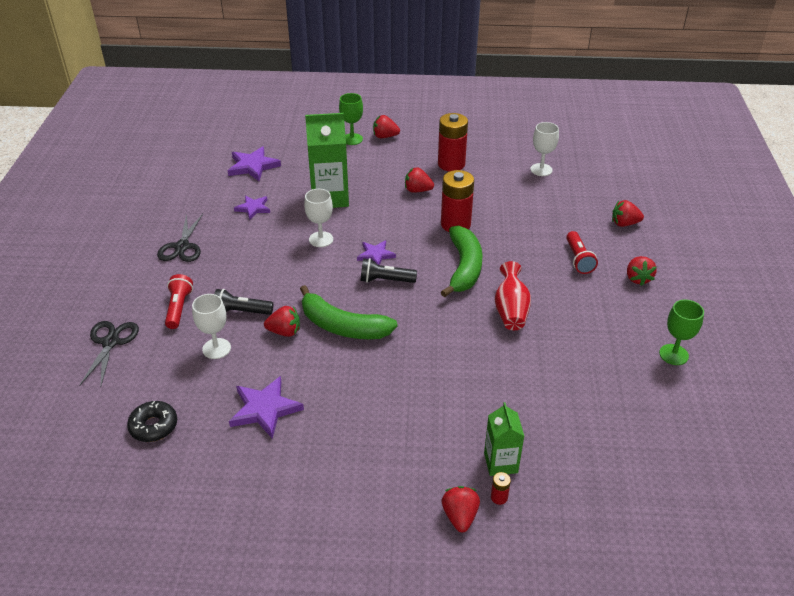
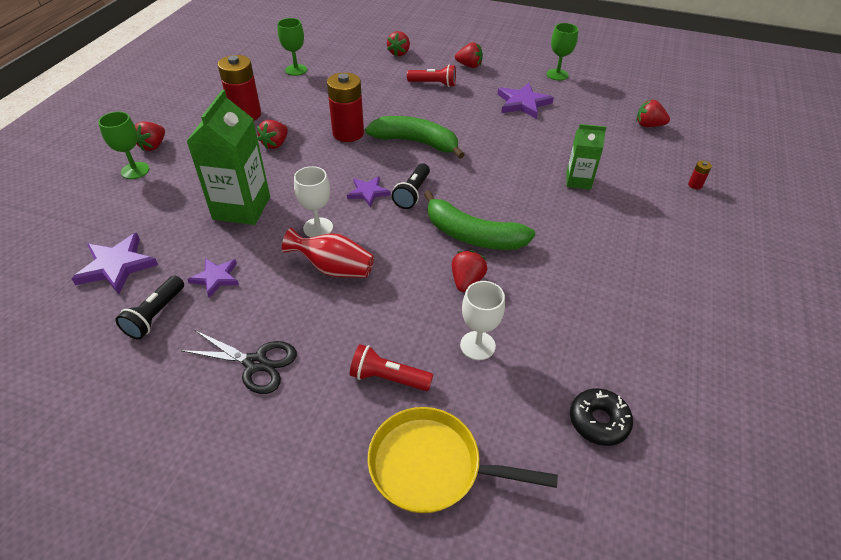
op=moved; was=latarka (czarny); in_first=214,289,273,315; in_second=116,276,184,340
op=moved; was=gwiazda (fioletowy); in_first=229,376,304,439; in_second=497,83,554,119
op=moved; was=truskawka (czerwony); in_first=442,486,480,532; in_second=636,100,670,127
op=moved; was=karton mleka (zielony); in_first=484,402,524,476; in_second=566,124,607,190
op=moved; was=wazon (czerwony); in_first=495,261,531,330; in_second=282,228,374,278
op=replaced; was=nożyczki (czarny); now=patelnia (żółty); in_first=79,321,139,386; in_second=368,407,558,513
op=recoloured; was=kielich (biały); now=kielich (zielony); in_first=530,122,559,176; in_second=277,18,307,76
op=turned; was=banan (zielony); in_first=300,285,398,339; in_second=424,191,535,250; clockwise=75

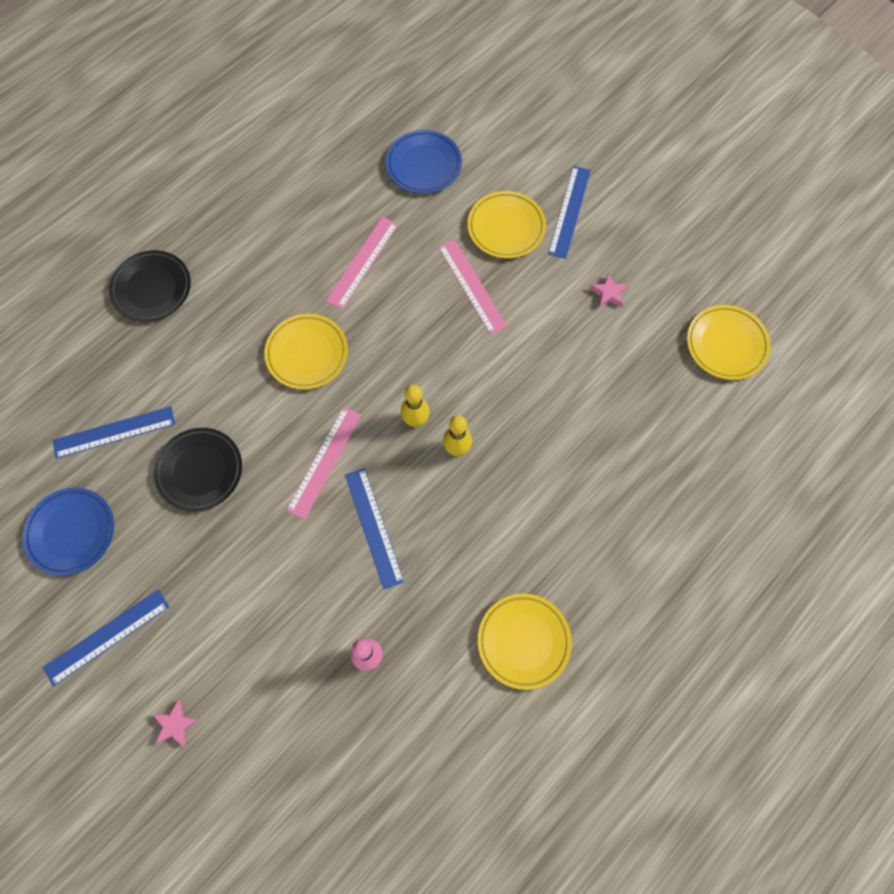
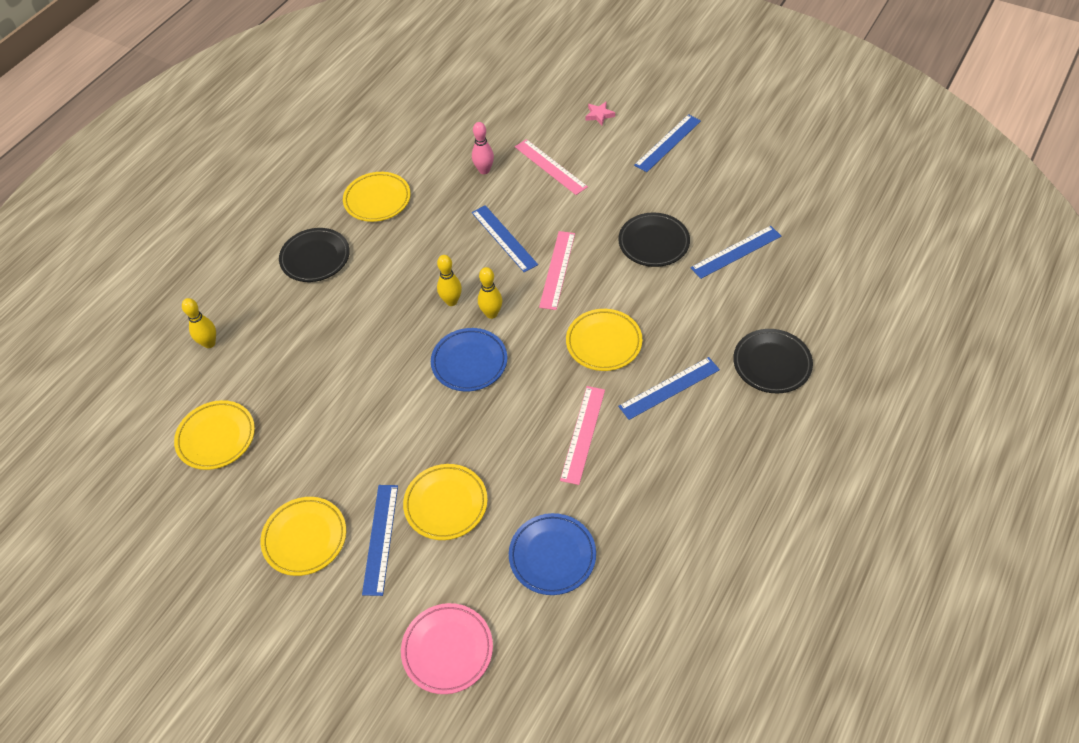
op=removed; was=gwiazda (różowy); in_first=590,273,628,308
op=added; now=kręgiel (żółty); in_second=182,298,216,348
op=added; now=talerz (żółty); in_second=261,497,346,576
op=added; now=talerz (czarny); in_second=279,228,350,282
op=added; now=talerz (różowy); in_second=401,603,493,694
op=added; now=linijka (niebieski); in_second=618,357,720,420
op=moved; was=talerz (niebieski); in_first=23,487,114,576; in_second=431,328,507,391
op=moved; was=linijka (różowy); in_first=438,239,507,335; in_second=515,139,588,195

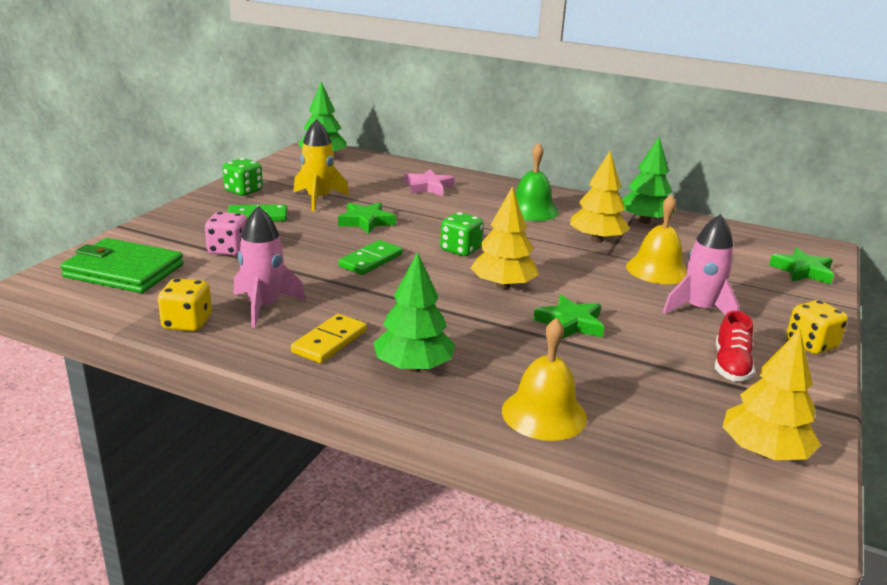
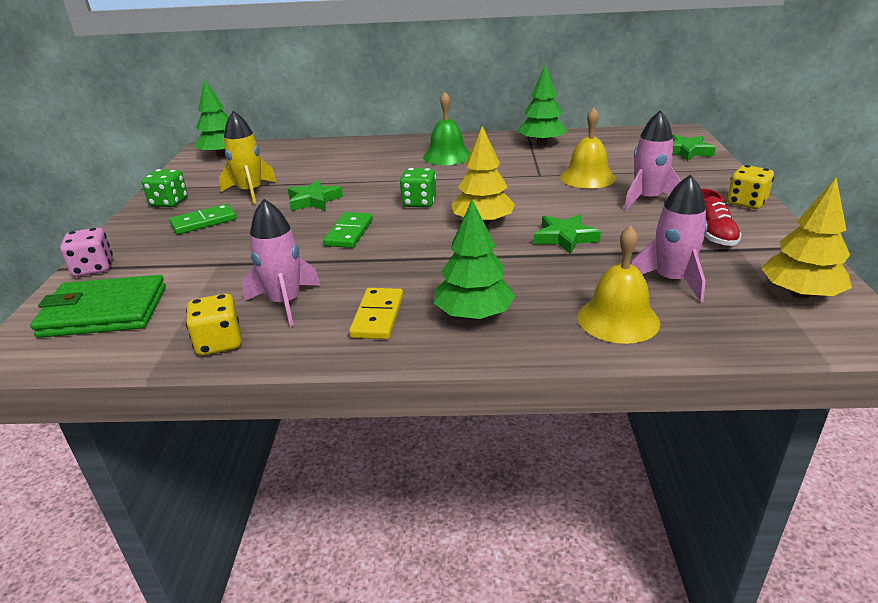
op=removed; was=gwiazda (różowy); in_first=404,169,455,196
op=removed; was=drzewko (żółty); in_first=570,151,630,243
op=added; now=rakieta (różowy); in_second=631,174,708,302
op=moved; was=kostka do gry (różowy); in_first=205,212,247,256; in_second=60,228,113,277

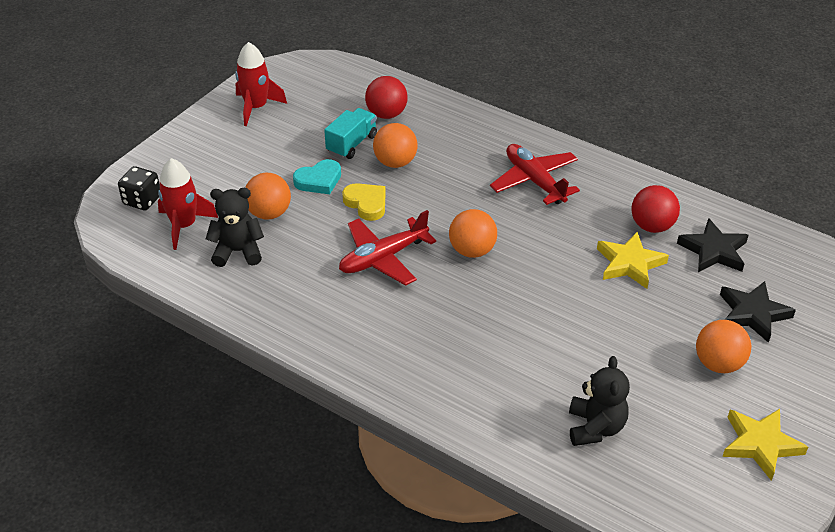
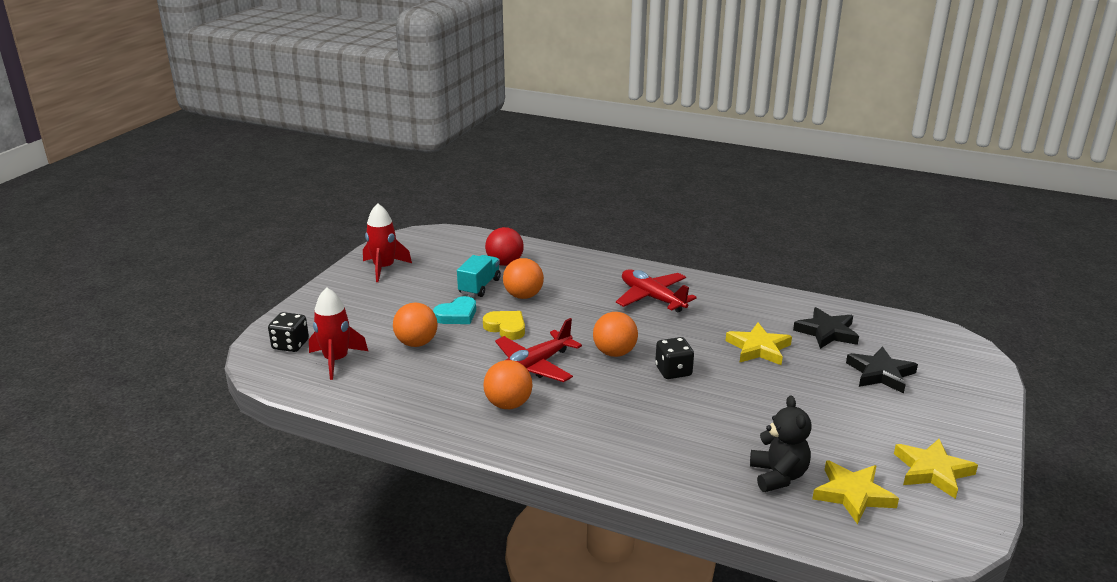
op=removed; was=miś (czarny); in_first=206,188,264,267
op=removed; was=piłka (czerwony); in_first=631,185,680,233
op=added; now=kostka do gry (czarny); in_second=655,337,694,379
op=added; now=gwiazda (żółty); in_second=812,460,899,524
op=moved; was=piłka (pomarańczowy); in_first=696,320,751,373; in_second=483,360,532,409

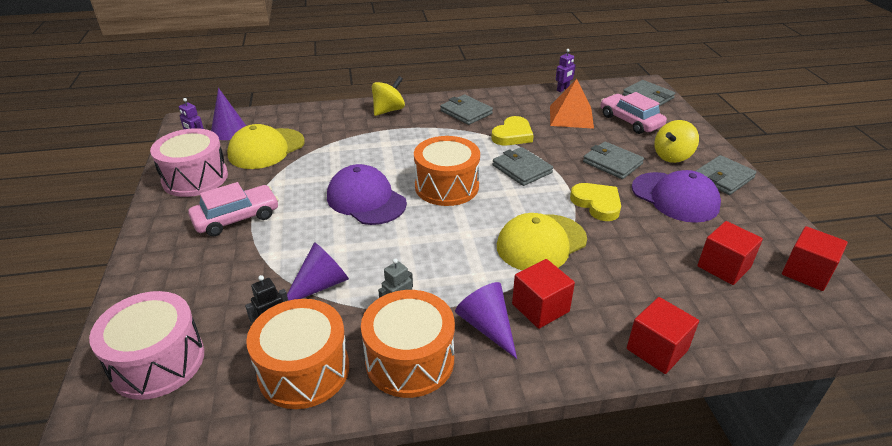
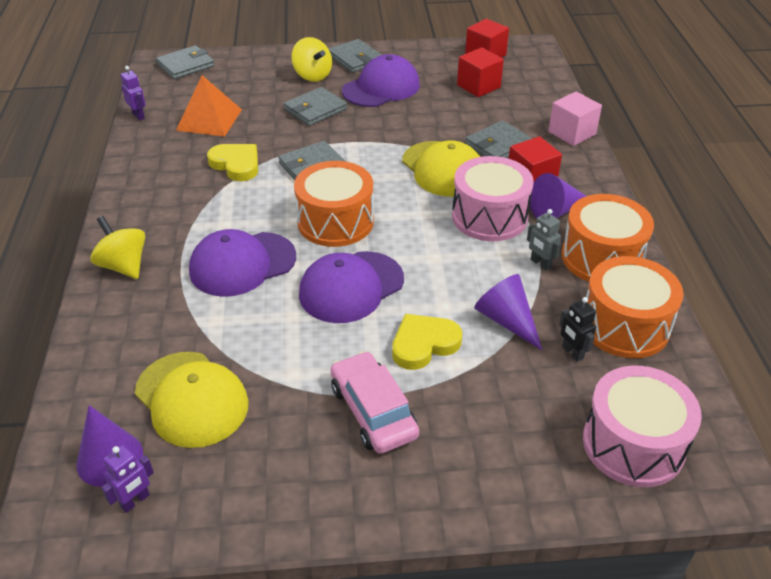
op=removed; was=samochód (różowy); in_first=601,92,667,134
op=added; now=czapka (fioletowy); in_second=189,229,296,297
op=moved; was=bęben (różowy); in_first=150,128,228,197; in_second=452,156,534,241
op=moved; was=portfel (szary); in_first=440,94,493,125; in_second=465,120,533,158
op=moved; was=serce (żółty); in_first=570,183,621,221; in_second=392,314,462,370
op=recoloured; was=sześcian (czerwony); now=sześcian (różowy); in_first=627,297,699,374; in_second=549,92,602,146

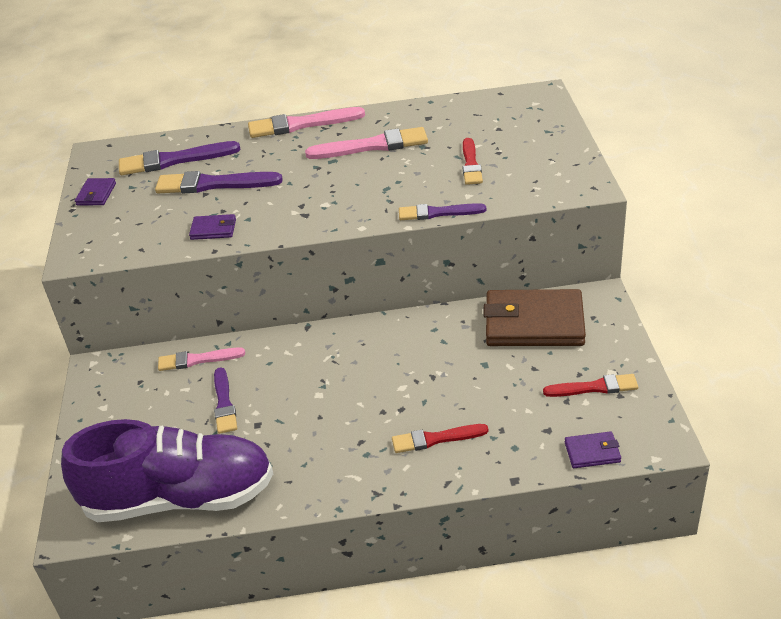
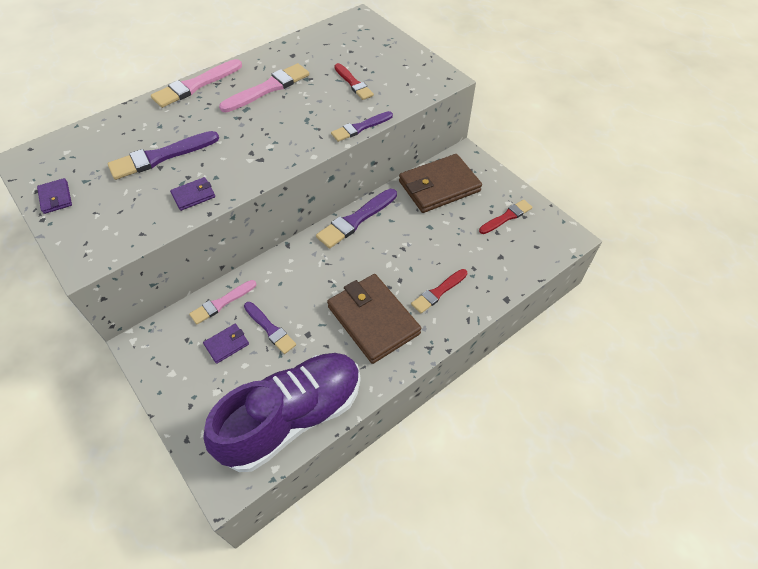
op=added; now=portfel (brązowy); in_second=327,274,421,364
op=moved; was=pędzel (fioletowy); in_first=119,141,241,175; in_second=316,189,397,248
op=moved; was=portfel (fioletowy); in_first=565,431,621,468; in_second=203,324,249,364

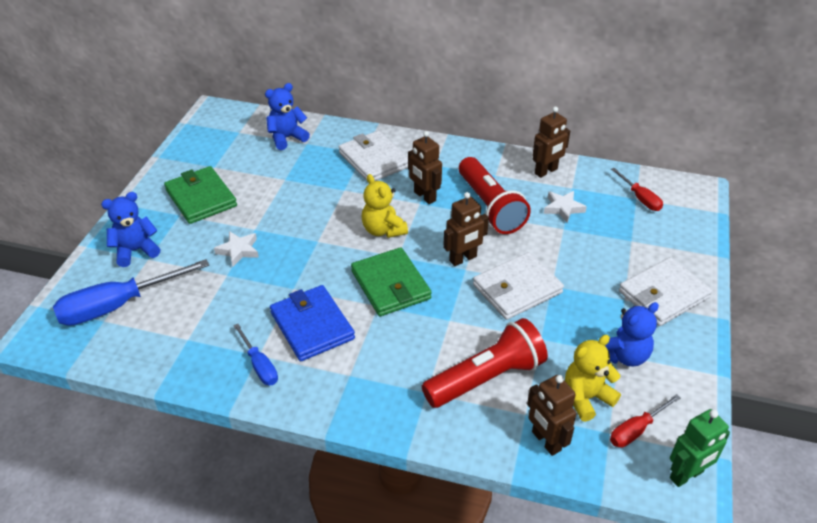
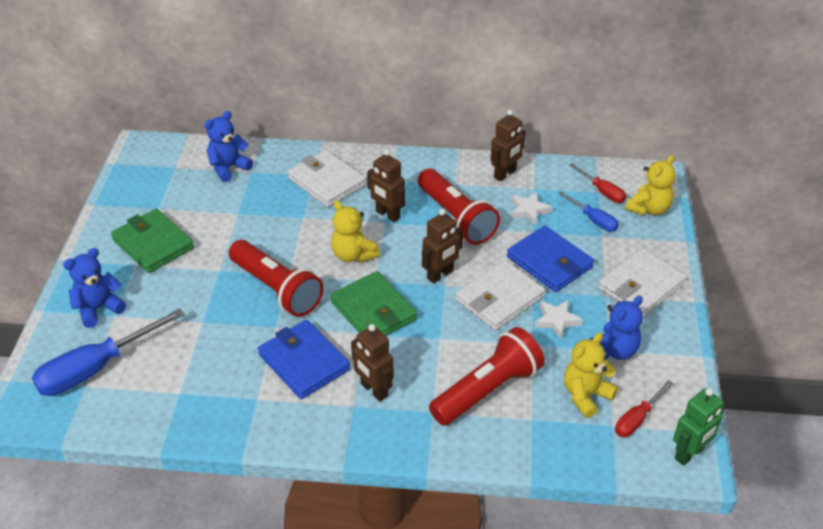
op=added; now=latarka (czerwony); in_second=229,240,324,317
op=added; now=portfel (niebieski); in_second=507,226,594,292
op=added; now=miś (żółty); in_second=625,155,676,216
op=moved; was=gwiazda (biały); in_first=214,231,259,266; in_second=534,300,583,339
op=moved; was=śrubokręt (niebieski); in_first=233,324,278,385; in_second=558,191,619,232
op=moved; was=robot (brązowy); in_first=527,375,576,456; in_second=351,324,394,402

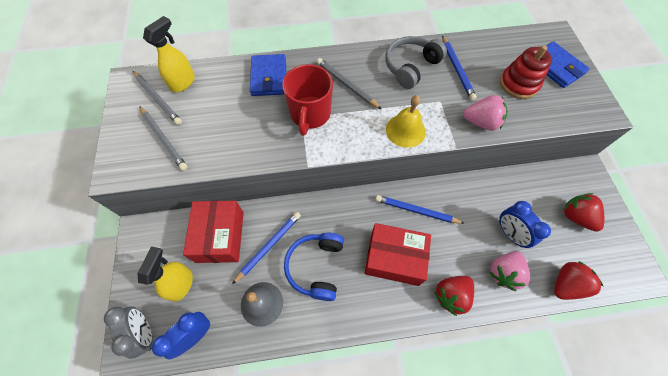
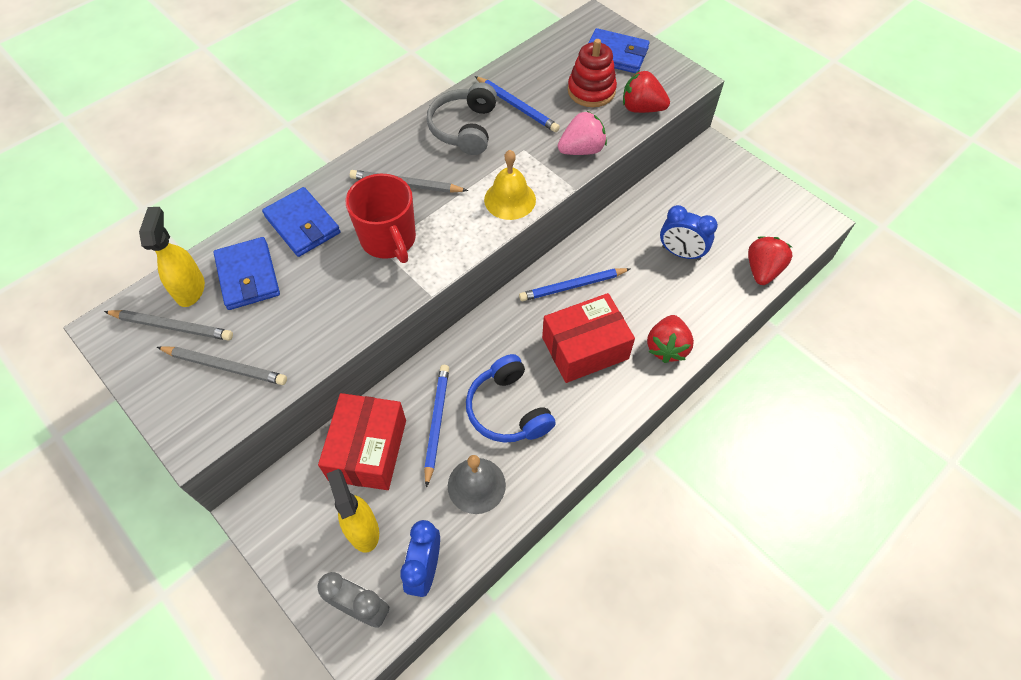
op=removed; was=truskawka (różowy); in_first=489,251,530,291
op=added; now=portfel (niebieski); in_second=214,237,280,310
op=moved; was=truskawka (czerwony); in_first=563,193,604,232; in_second=623,70,670,113
op=turned; was=pudełko (czerwony); in_first=183,201,244,263; in_second=318,393,406,490; clockwise=45

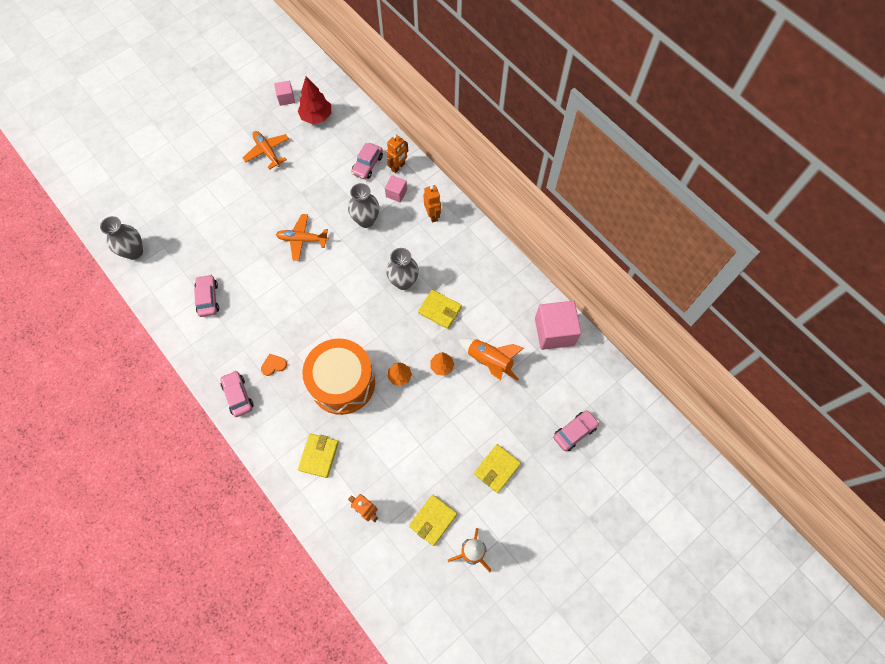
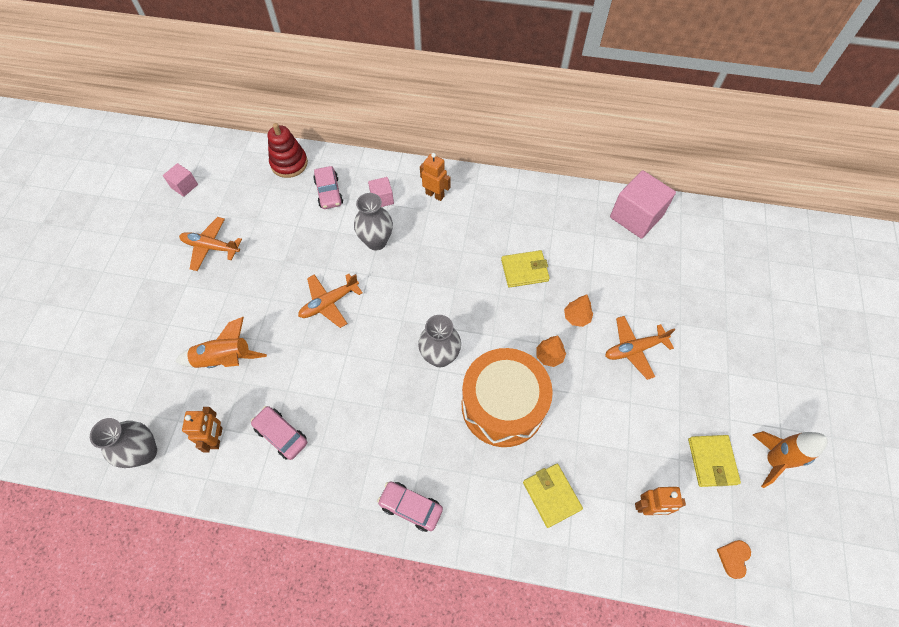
op=removed; was=drzewko (czerwony); in_first=298,76,331,124
op=removed; was=portfel (żółty); in_first=474,444,521,493
op=removed; was=samochód (różowy); in_first=553,410,599,451
op=added; now=zabawka nakładanka (czerwony); in_second=268,123,308,178
op=added; now=samolot (pomarańczowy); in_second=605,316,675,380
op=moved; was=serce (pomarańczowy); in_first=261,354,287,376; in_second=717,540,751,579
op=moved; was=robot (pomarańczowy); in_first=386,134,408,173; in_second=182,407,222,453
op=moved; was=wazon (szary); in_first=386,248,419,290; in_second=418,315,461,367
op=moved; was=rakieta (pomarańczowy); in_first=458,338,524,381; in_second=175,317,267,368

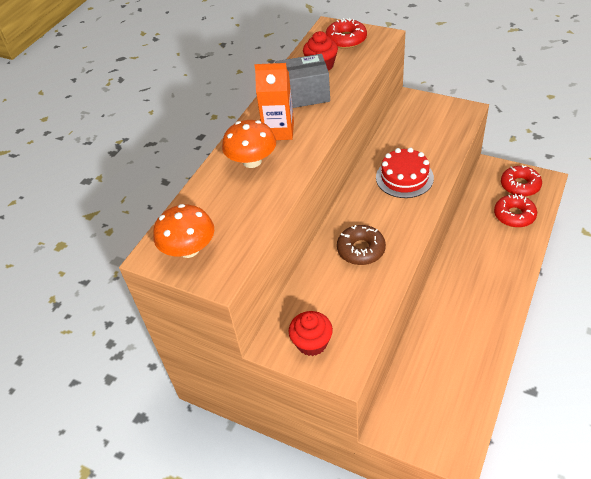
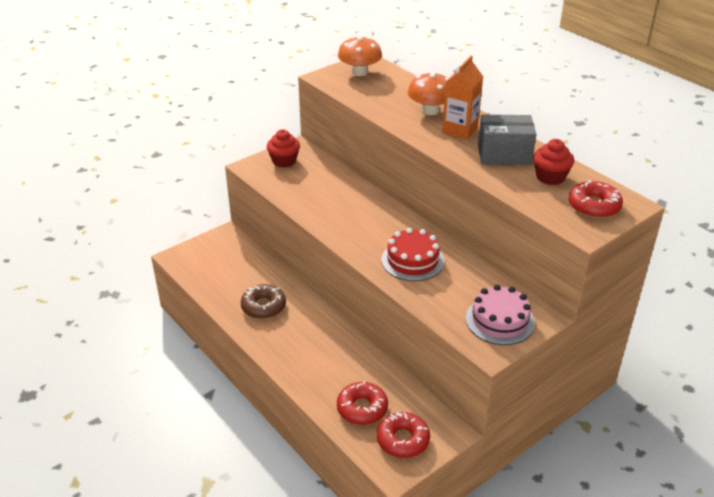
op=added; now=tort (różowy); in_second=466,285,535,345
op=moved; was=donut (brązowy); in_first=337,225,386,265; in_second=241,284,286,319
op=turned; was=pudełko (szary); in_first=275,54,330,108; in_second=478,115,536,165; clockwise=75

